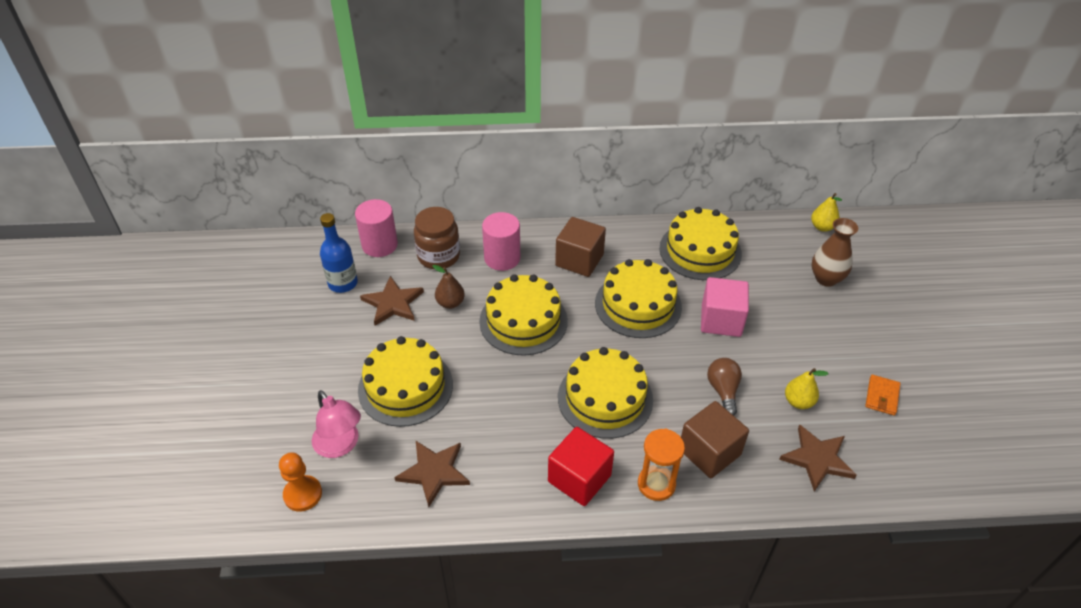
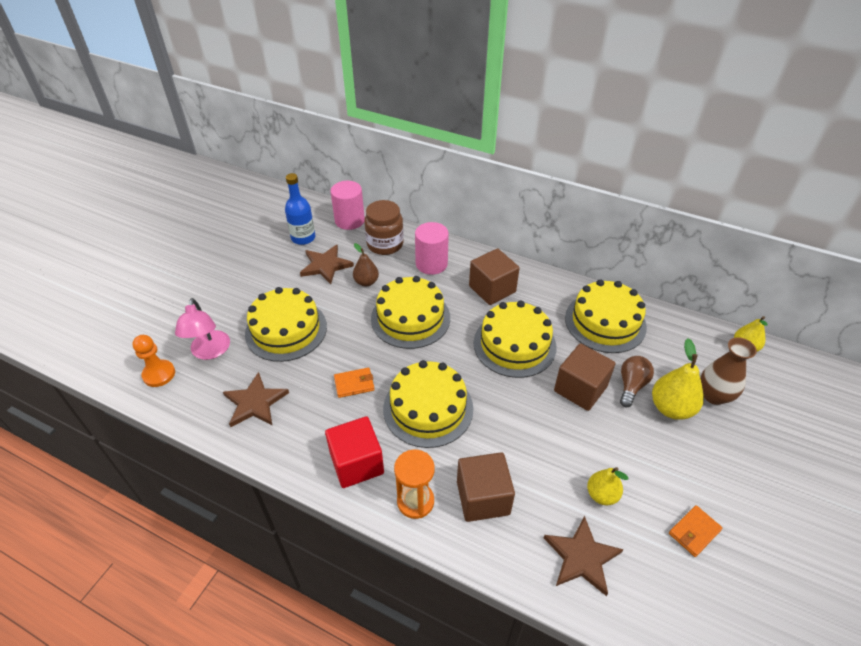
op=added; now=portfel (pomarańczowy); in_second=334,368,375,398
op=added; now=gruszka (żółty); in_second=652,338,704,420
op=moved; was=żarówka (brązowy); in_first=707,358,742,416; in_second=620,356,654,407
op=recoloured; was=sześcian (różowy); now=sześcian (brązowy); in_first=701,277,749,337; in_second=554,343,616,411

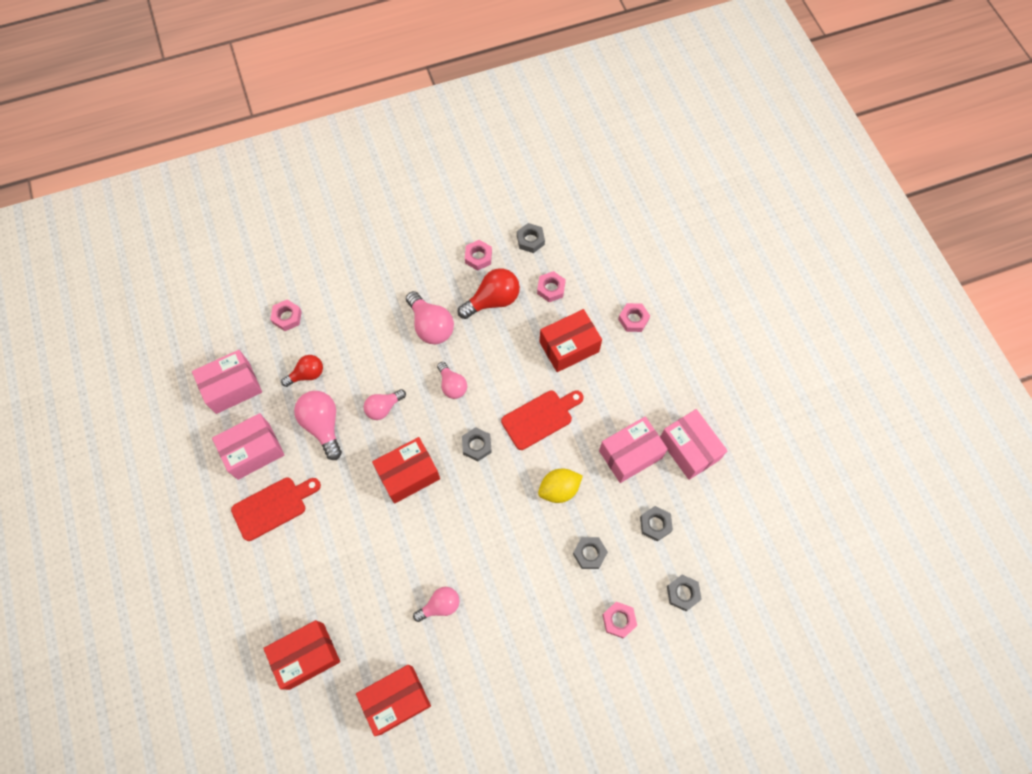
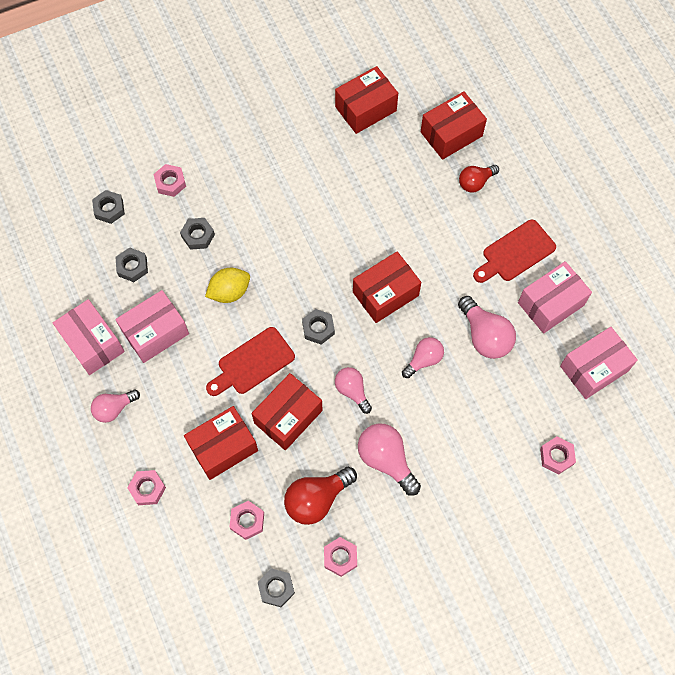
op=added; now=pudełko (czerwony); in_second=251,373,323,450
op=moved; was=żarówka (czerwony); in_first=281,355,323,387; in_second=459,165,499,192
op=moved; was=żarówka (różowy); in_first=413,587,459,622; in_second=91,389,140,423

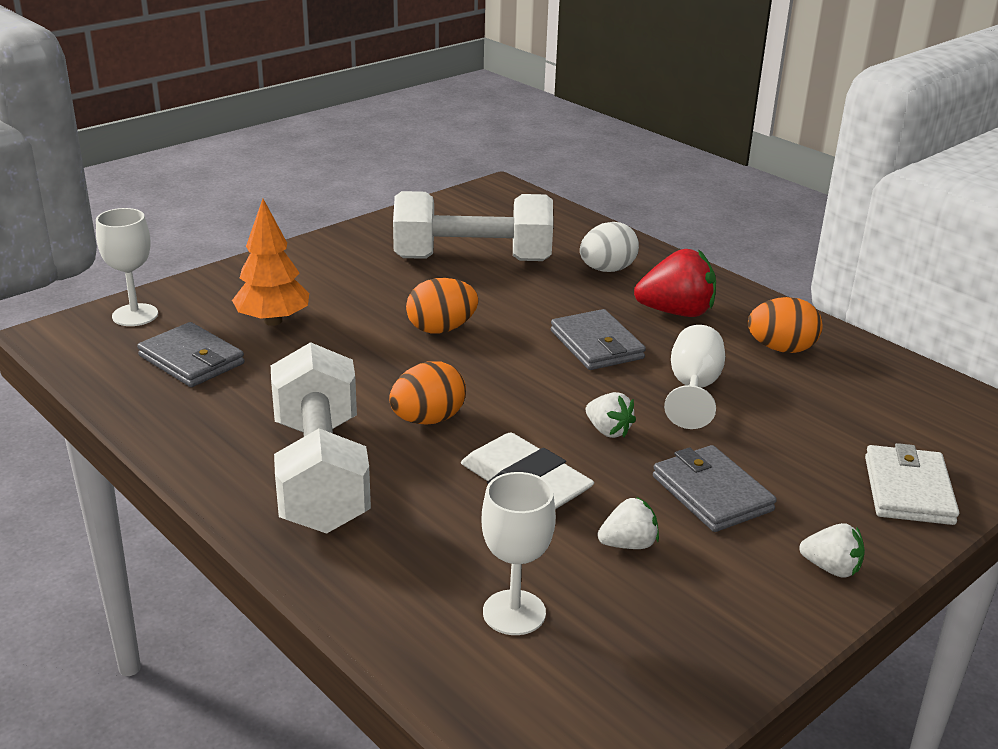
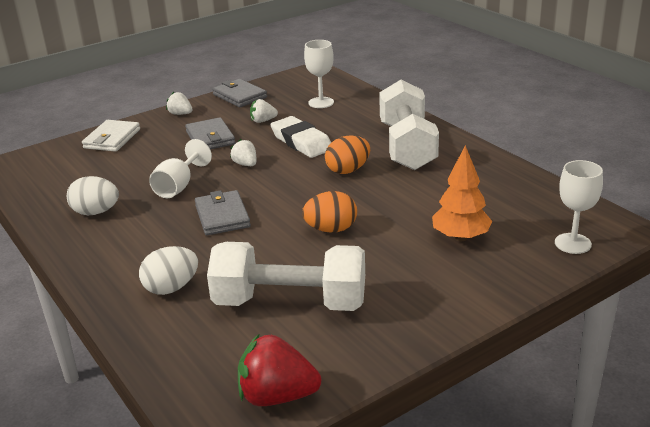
op=moved; was=portfel (szary); in_first=137,322,244,387; in_second=212,79,267,107
op=moved; was=truskawka (czerwony); in_first=634,249,716,317; in_second=238,333,321,406
op=recoloured; was=jajko (pomarańczowy); now=jajko (biały); in_first=748,297,823,353; in_second=67,176,119,215

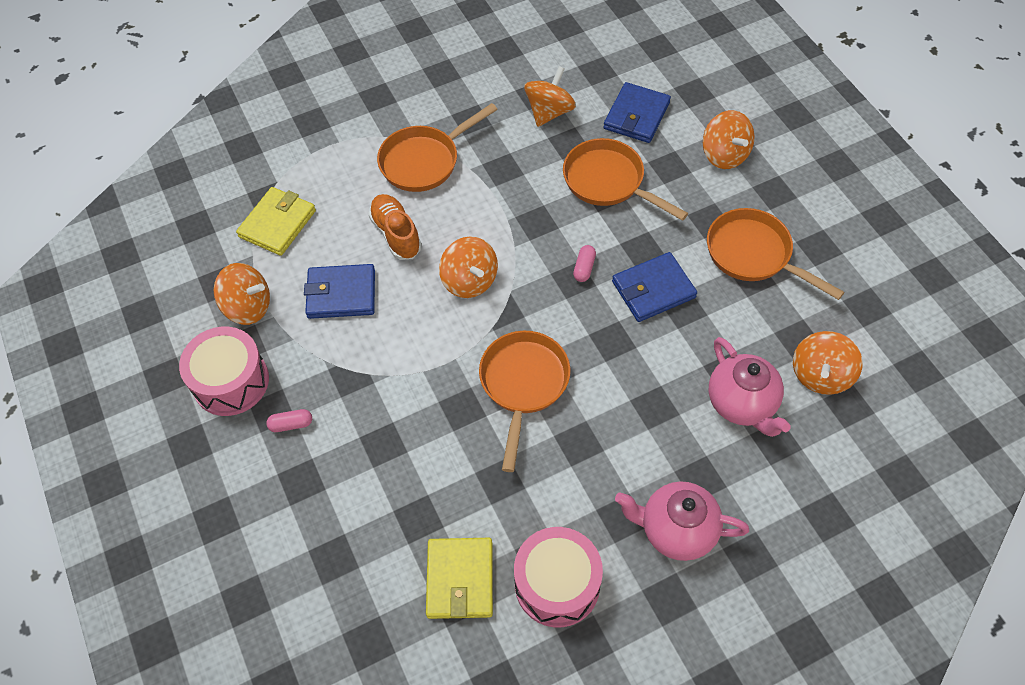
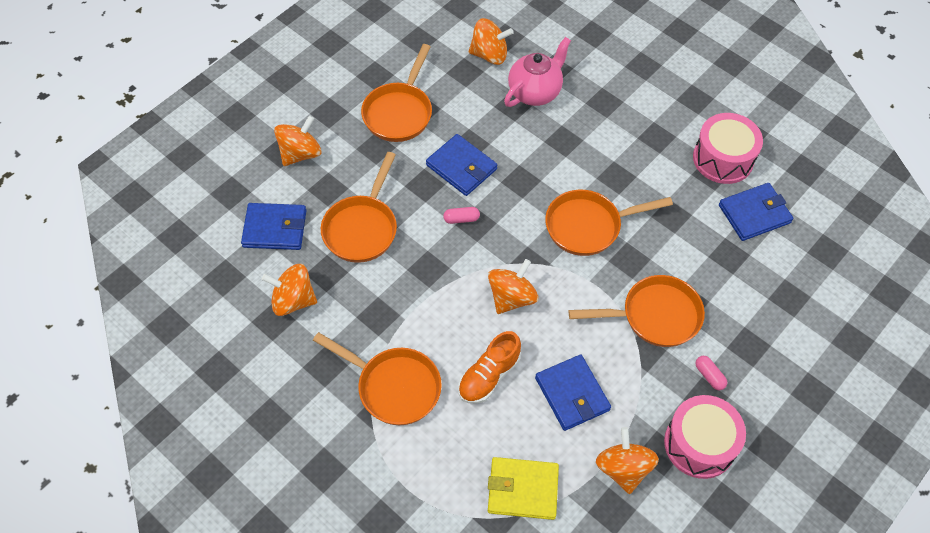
op=removed; was=imbryk (różowy); in_first=615,481,749,561
op=added; now=patelnia (pomarańczowy); in_second=568,275,705,347
op=recoloured; was=portfel (żółty); now=portfel (niebieski); in_first=426,538,493,619; in_second=719,183,793,241

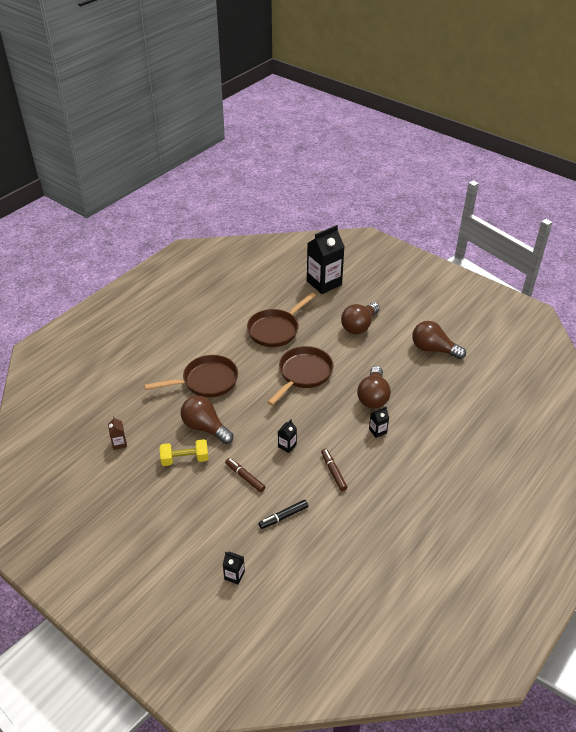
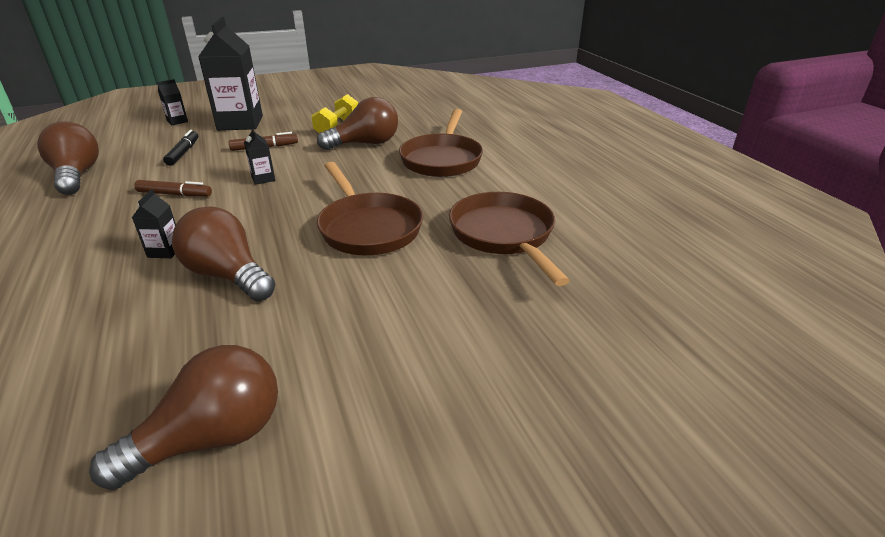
op=removed; was=karton mleka (brązowy); in_first=108,416,127,450
op=moved; was=karton mleka (czarny); in_first=307,225,345,294; in_second=198,17,263,131
op=moved; was=żarówka (brązowy); in_first=341,302,380,334; in_second=37,121,99,195

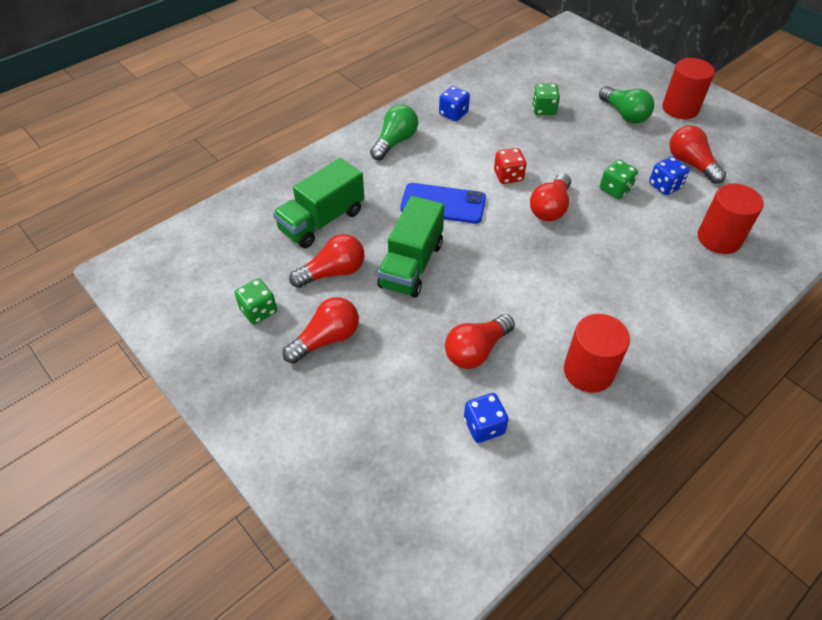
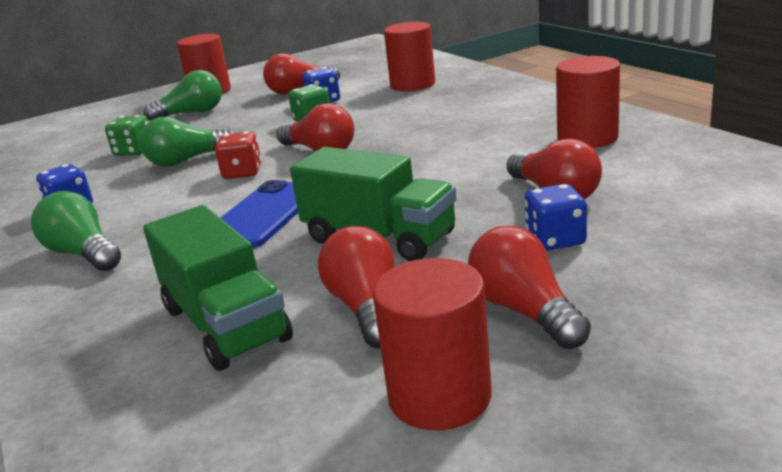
op=added; now=żarówka (zielony); in_second=140,117,235,167
op=moved; was=kostka do gry (niebieski); in_first=464,393,509,443; in_second=525,184,587,251
op=replaced; was=kostka do gry (zielony); now=walec (czerwony); in_first=234,278,277,324; in_second=373,258,492,430

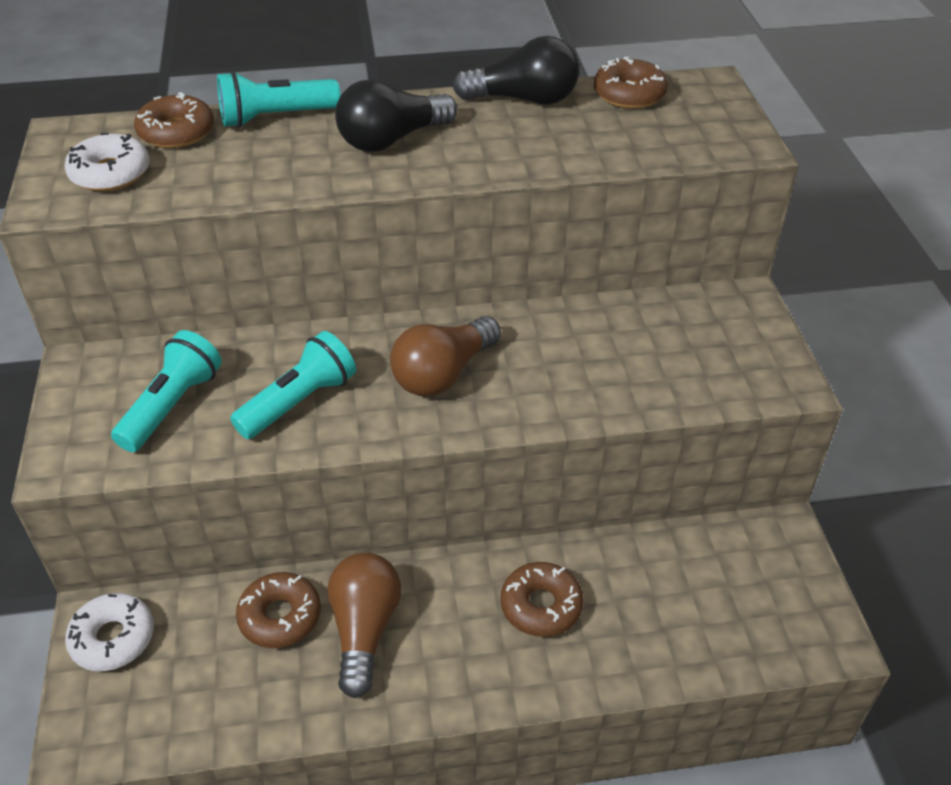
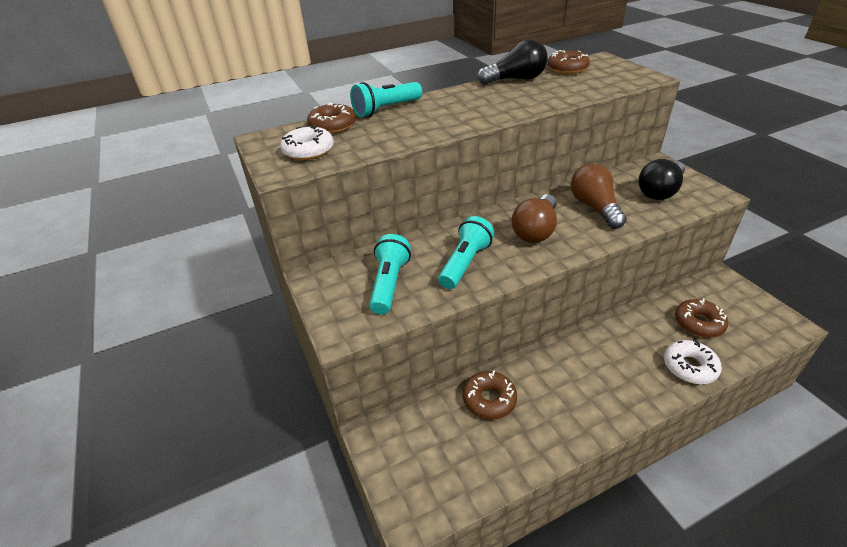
op=moved; was=donut (biały); in_first=65,593,154,671; in_second=664,340,722,384
op=moved; was=żarówka (brązowy); in_first=327,553,401,698; in_second=571,163,627,229
op=moved; was=żarówka (czarny); in_first=335,80,457,152; in_second=639,159,685,200
op=moved; was=donut (brązowy); in_first=501,562,583,637; in_second=675,299,728,338

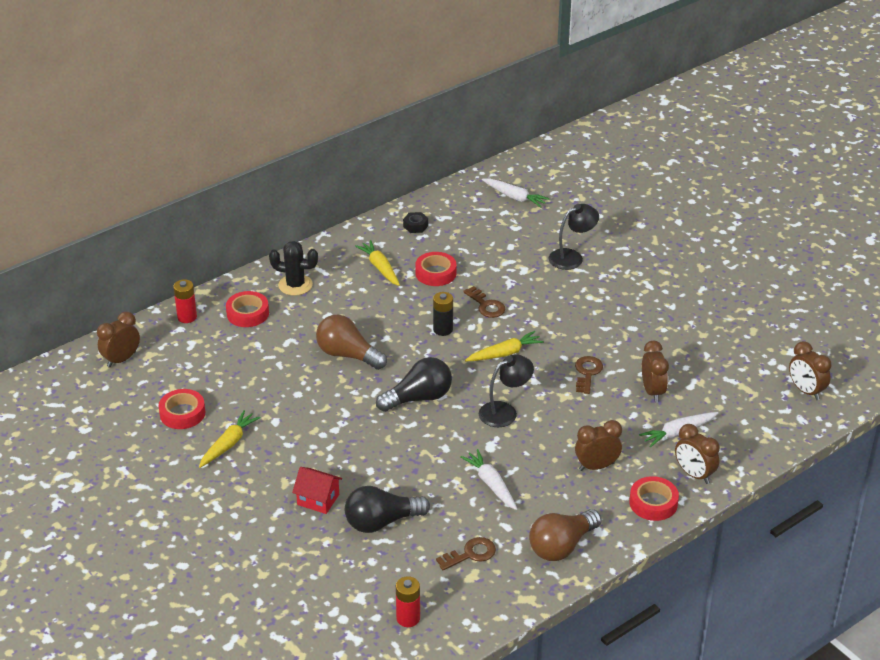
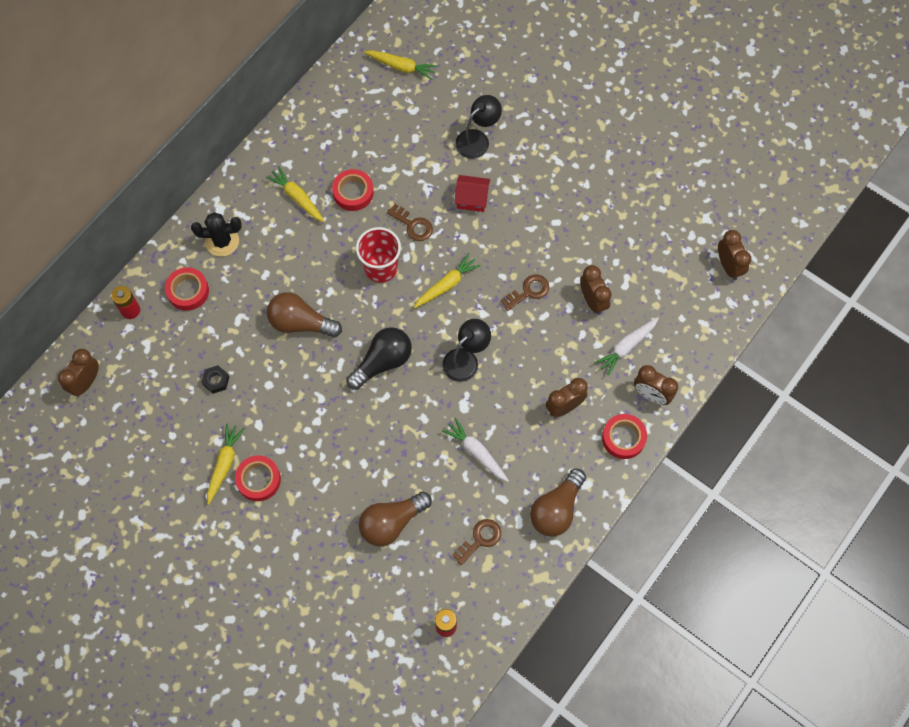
op=moved; was=taśma klejąca (czerwony); in_first=159,389,205,429; in_second=235,455,281,501
op=moved; was=domek (czerwony); in_first=292,467,342,514; in_second=454,175,490,212
op=moved; was=nakrętka (czarny); in_first=403,212,428,233; in_second=202,365,229,394
op=replaced; was=bateria (czarny); now=szklanka (czerwony); in_first=433,292,453,336; in_second=356,227,401,283
op=recoloured; was=żarówka (czarny); now=żarówka (brązowy); in_first=345,486,430,533; in_second=359,491,432,547
op=recoloured; was=marchewka (biały); now=marchewka (żółty); in_first=482,178,550,208; in_second=364,50,437,80
op=turned; was=klucz (brązowy); in_first=575,356,603,394; in_second=501,275,549,311; clockwise=60
op=turned; was=budzik (brązowy); in_first=789,341,831,400; in_second=718,230,751,280; clockwise=-150

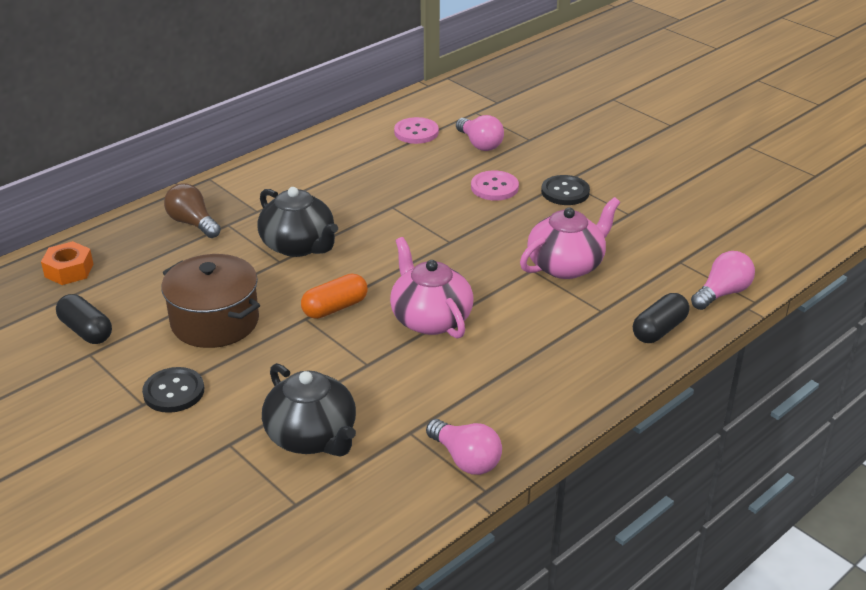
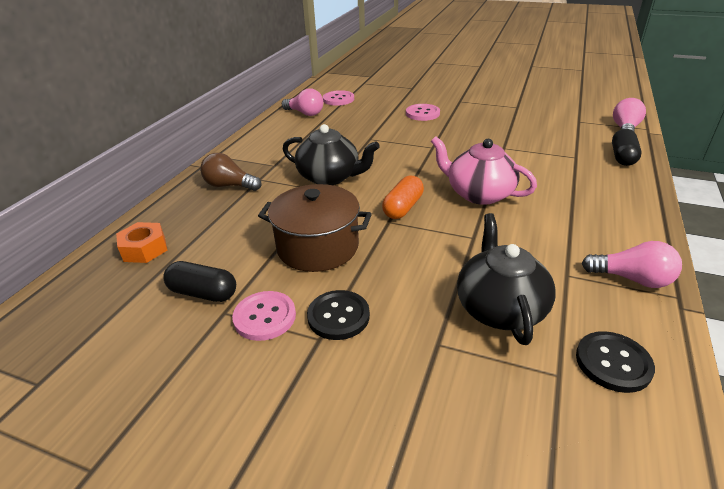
op=removed; was=imbryk (różowy); in_first=520,197,620,279
op=added; now=guzik (różowy); in_second=232,291,296,341
op=moved; was=żarówka (różowy); in_first=456,115,504,151; in_second=282,88,323,116
op=moved; was=guzik (czarny); in_first=541,175,590,205; in_second=576,331,655,393
op=turned; was=imbryk (czarny); in_first=262,363,356,457; in_second=457,213,556,345; clockwise=-120

